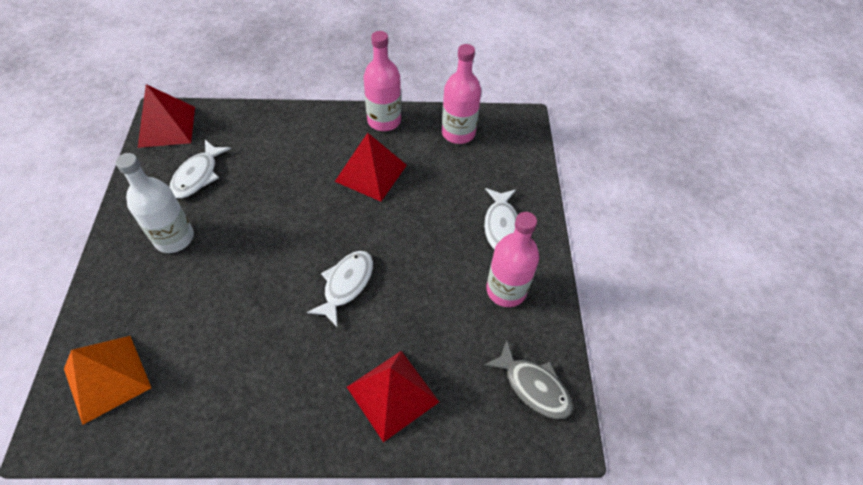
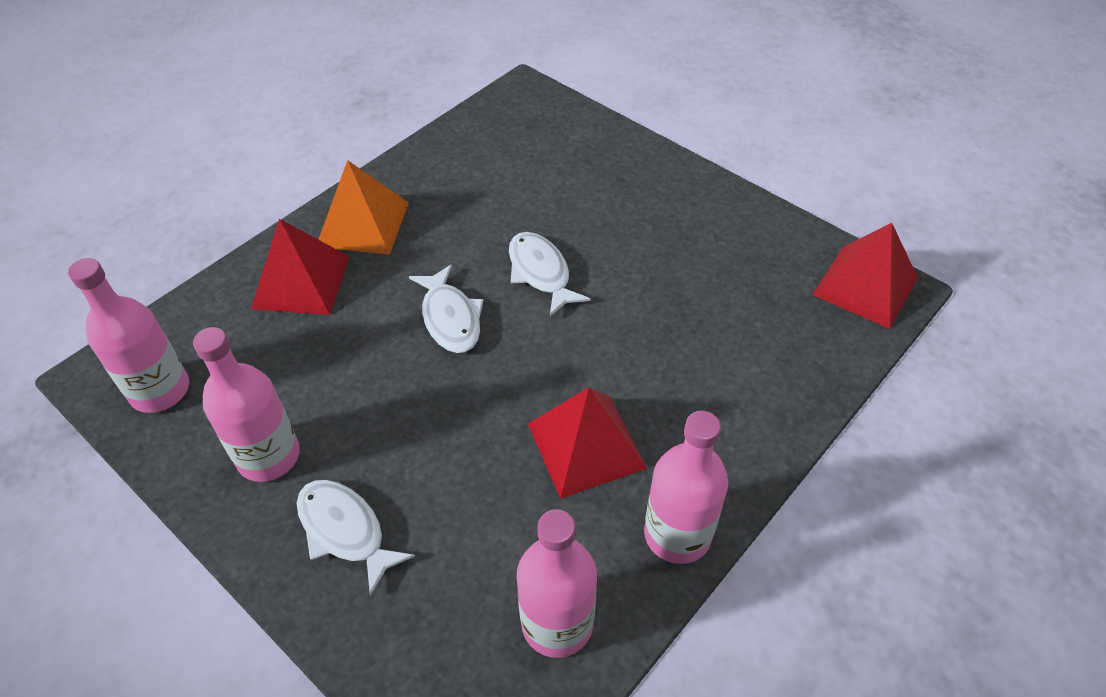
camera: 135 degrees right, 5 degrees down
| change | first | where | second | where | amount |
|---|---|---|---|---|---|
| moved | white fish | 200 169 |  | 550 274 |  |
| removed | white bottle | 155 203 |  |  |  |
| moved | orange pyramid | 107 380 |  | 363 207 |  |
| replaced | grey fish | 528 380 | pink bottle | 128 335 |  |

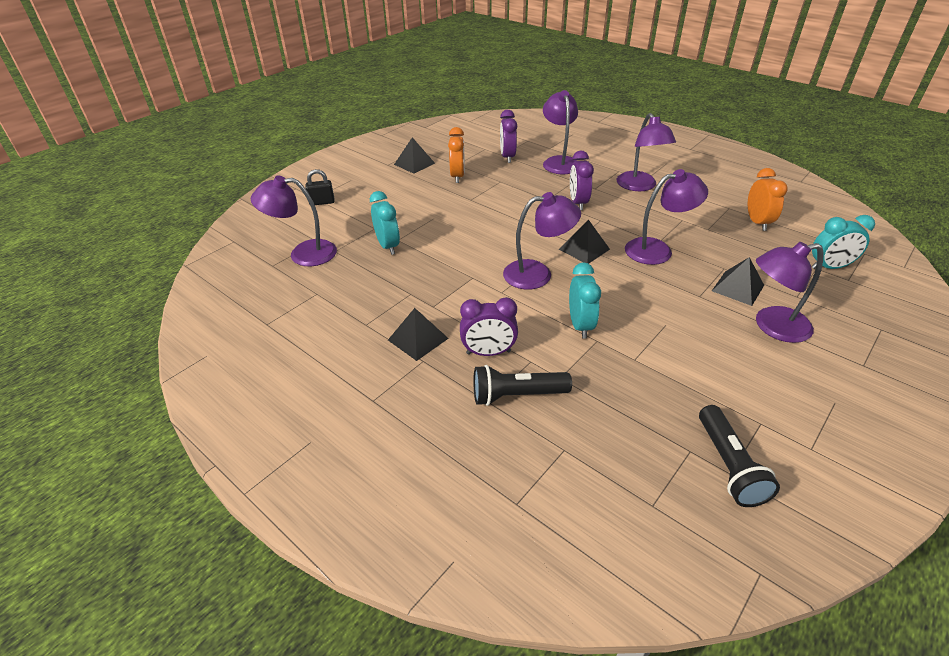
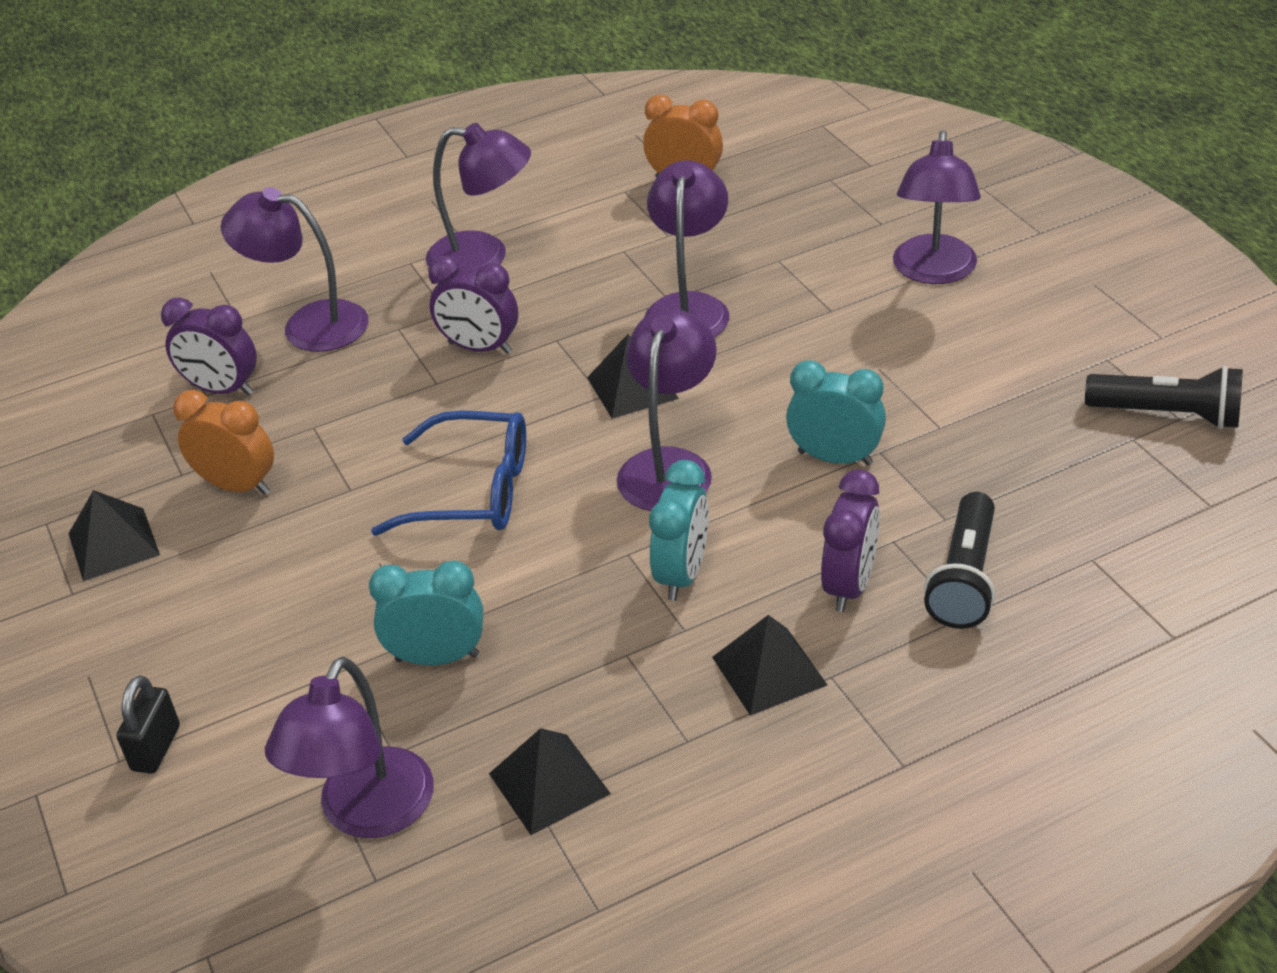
camera: 65 degrees left, 0 degrees up
| change | first | where | second | where | amount |
|---|---|---|---|---|---|
| moved | turquoise clock | 843 242 |  | 678 530 |  |
| moved | black pyramid | 738 281 |  | 550 781 |  |
| added |  |  | blue glasses | 448 473 |  |

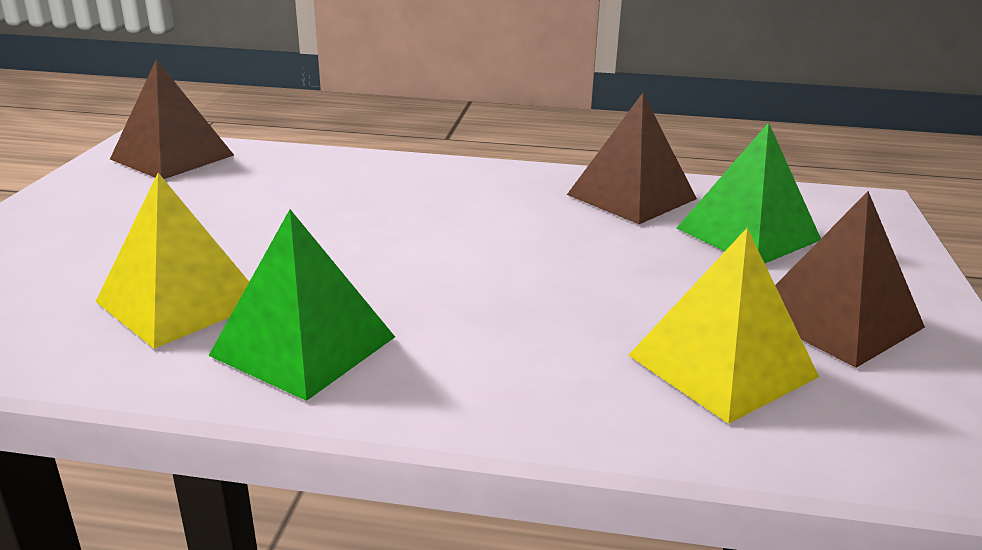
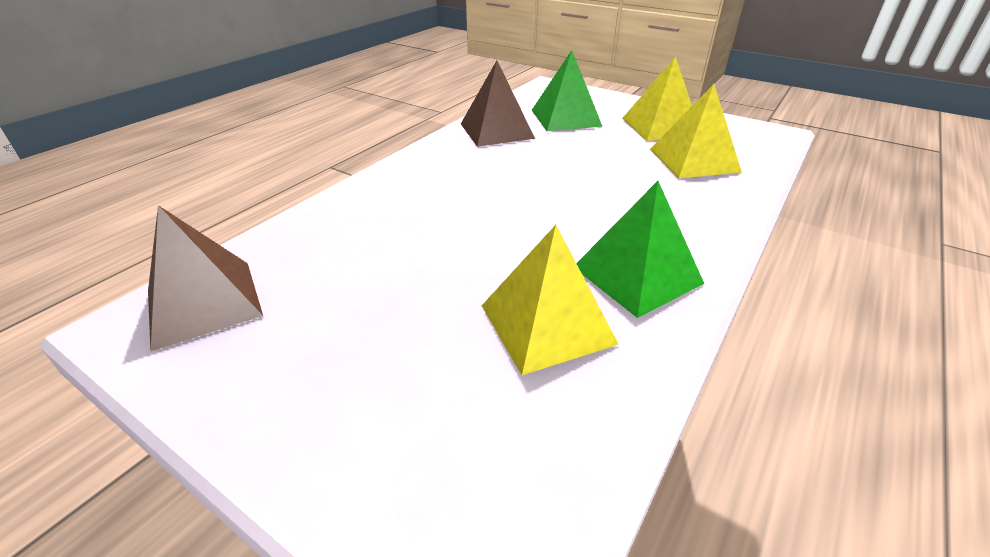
camera: 65 degrees left, 10 degrees up
| change | first | where | second | where | amount |
|---|---|---|---|---|---|
| recoloured | brown pyramid | 850 279 | yellow pyramid | 657 99 |  |

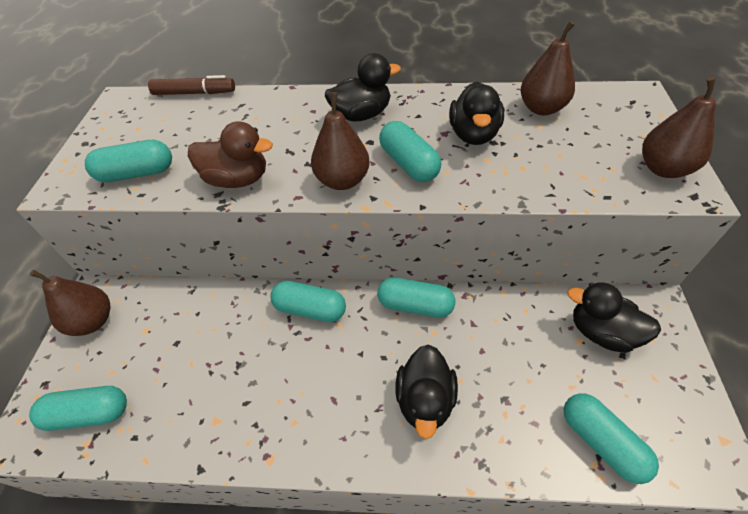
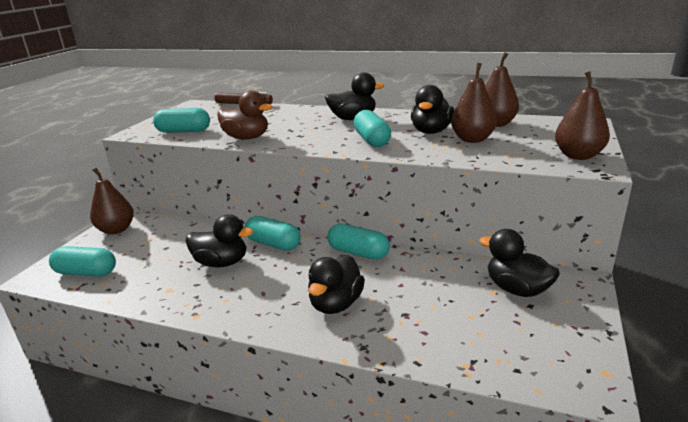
camera: 15 degrees right, 25 degrees down
| change | first | where | second | where | amount |
|---|---|---|---|---|---|
| moved | brown pear | 340 141 |  | 474 103 |  |
| removed | turquoise capsule | 611 438 |  |  |  |
| added |  |  | black duck | 219 240 |  |

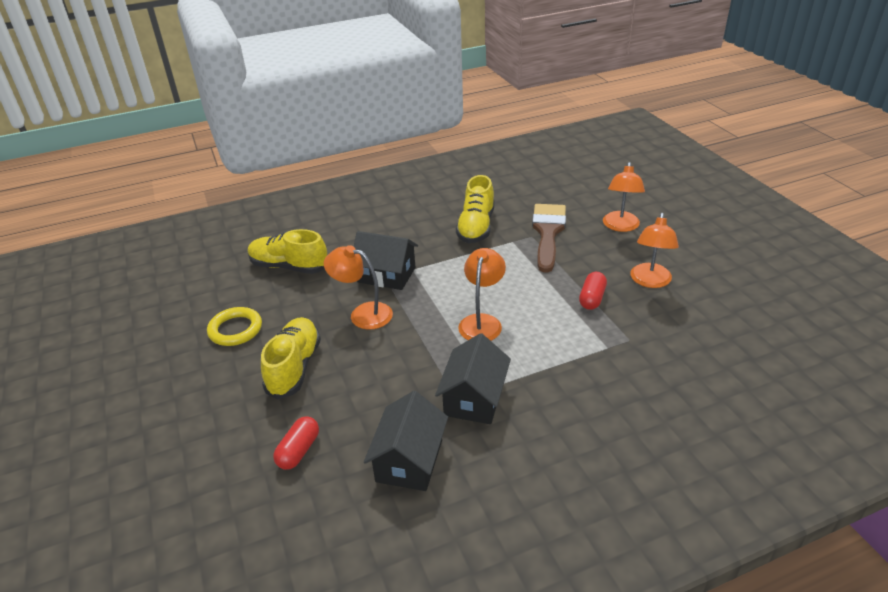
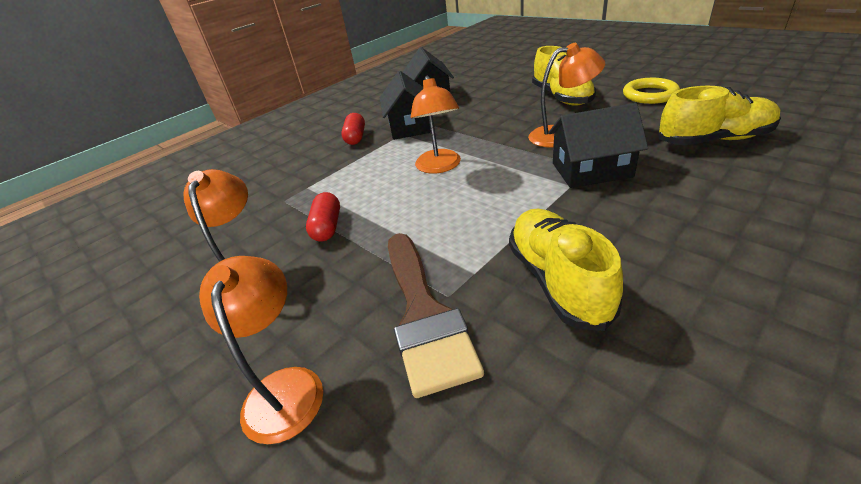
camera: 160 degrees right, 0 degrees up
| change | first | where | second | where | amount |
|---|---|---|---|---|---|
| moved | red capsule | 296 443 |  | 353 129 |  |

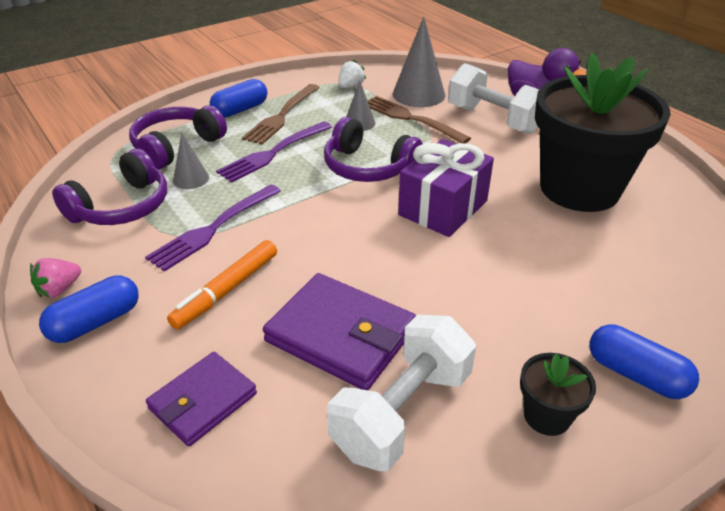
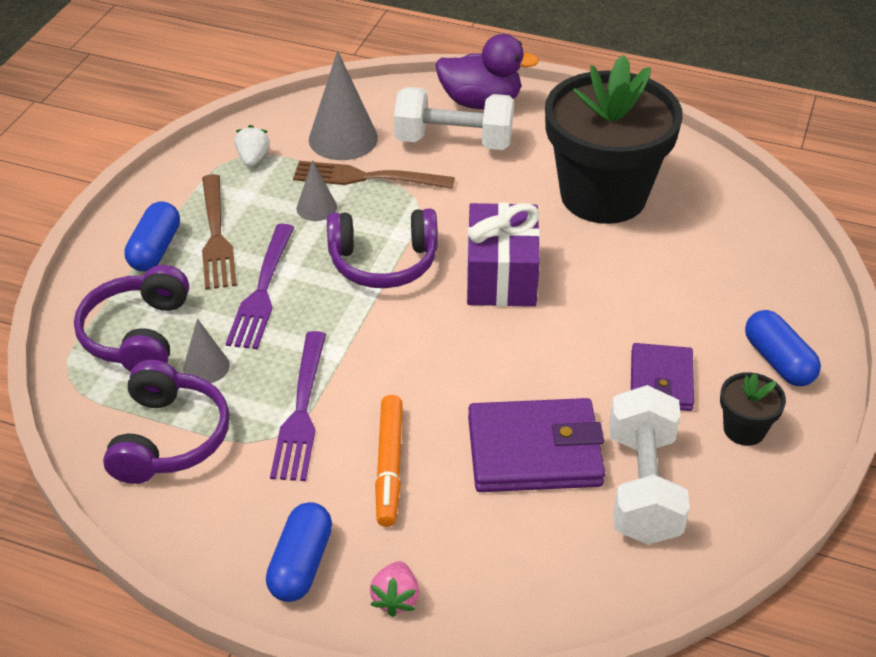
camera: 35 degrees left, 5 degrees up
| change | first | where | second | where | amount |
|---|---|---|---|---|---|
| moved | pink strawberry | 55 278 |  | 394 589 |  |
| turned | blue capsule | 644 362 |  | 783 348 | 60 degrees clockwise |
| moved | purple wallet | 201 399 |  | 662 377 |  |

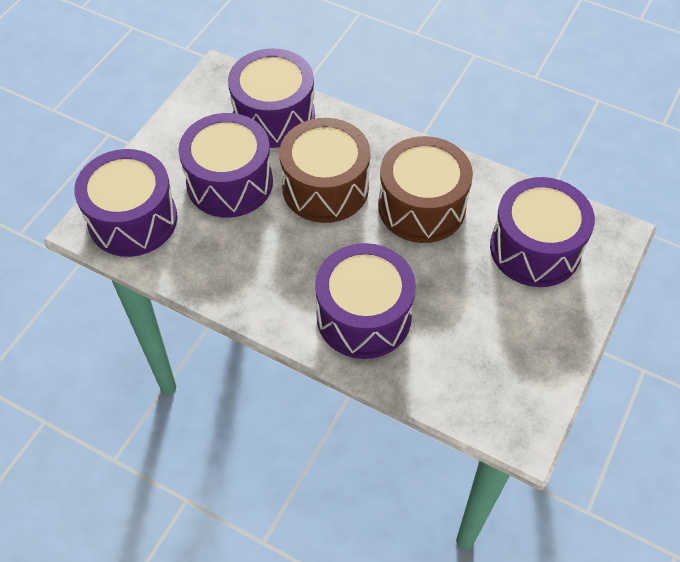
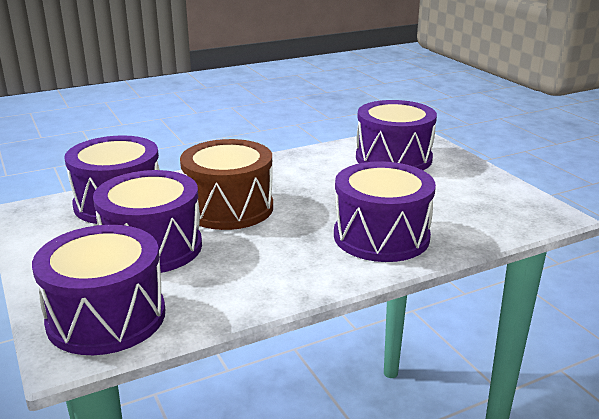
camera: 55 degrees left, 30 degrees down
| change | first | where | second | where | amount |
|---|---|---|---|---|---|
| removed | brown drum | 425 189 |  |  |  |

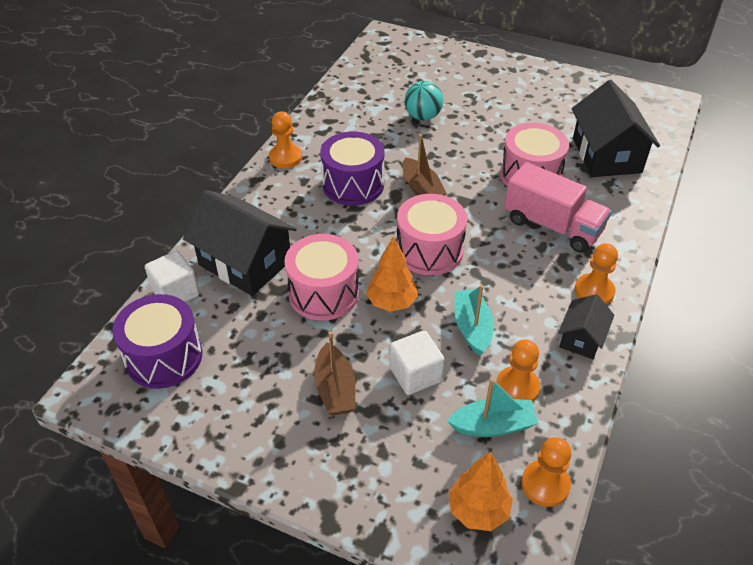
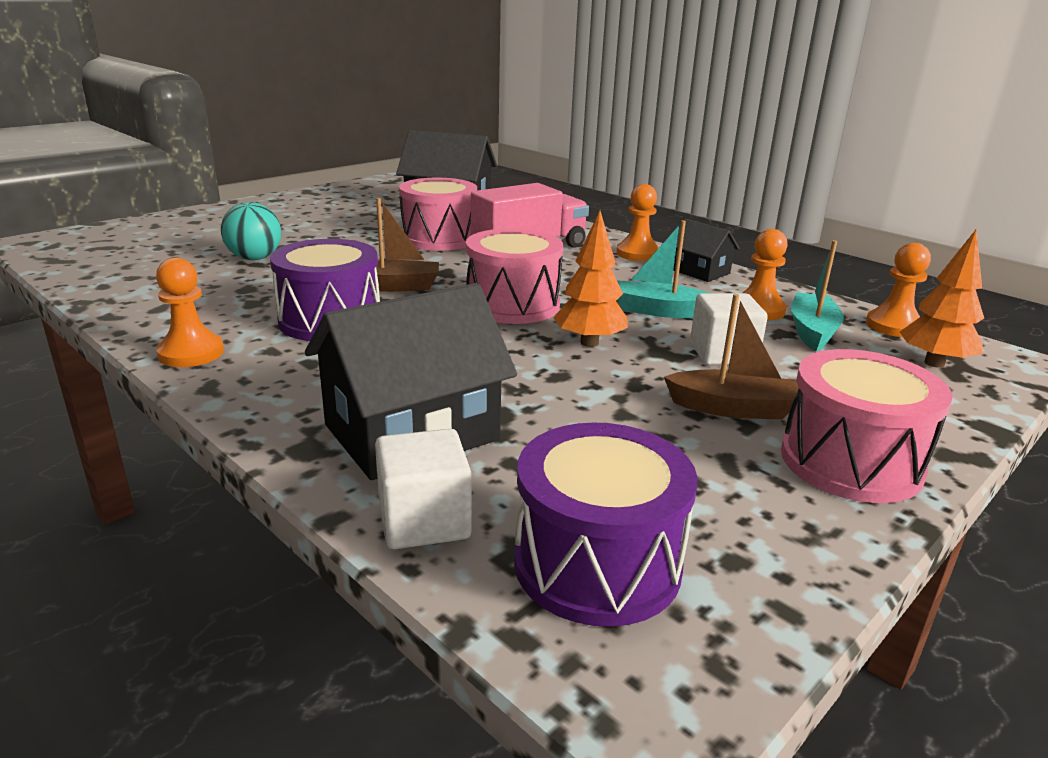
camera: 70 degrees left, 20 degrees down
| change | first | where | second | where | amount |
|---|---|---|---|---|---|
| moved | pink drum | 321 277 |  | 867 426 |  |

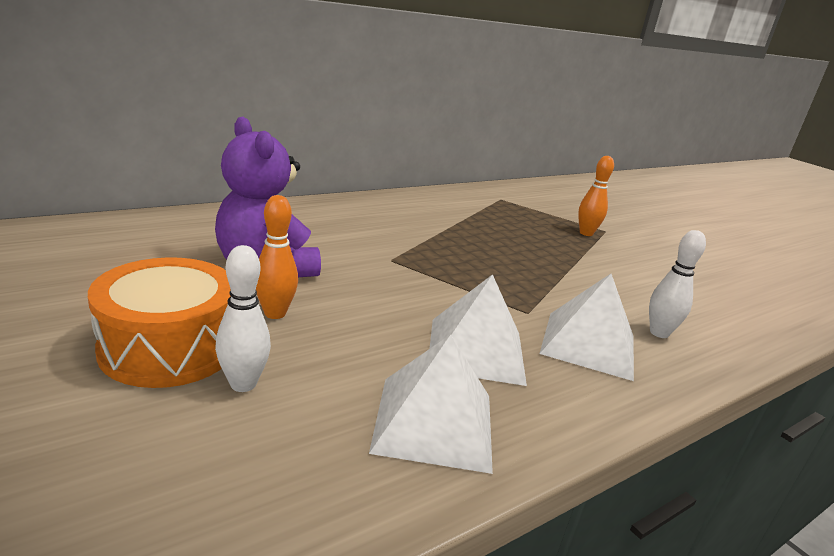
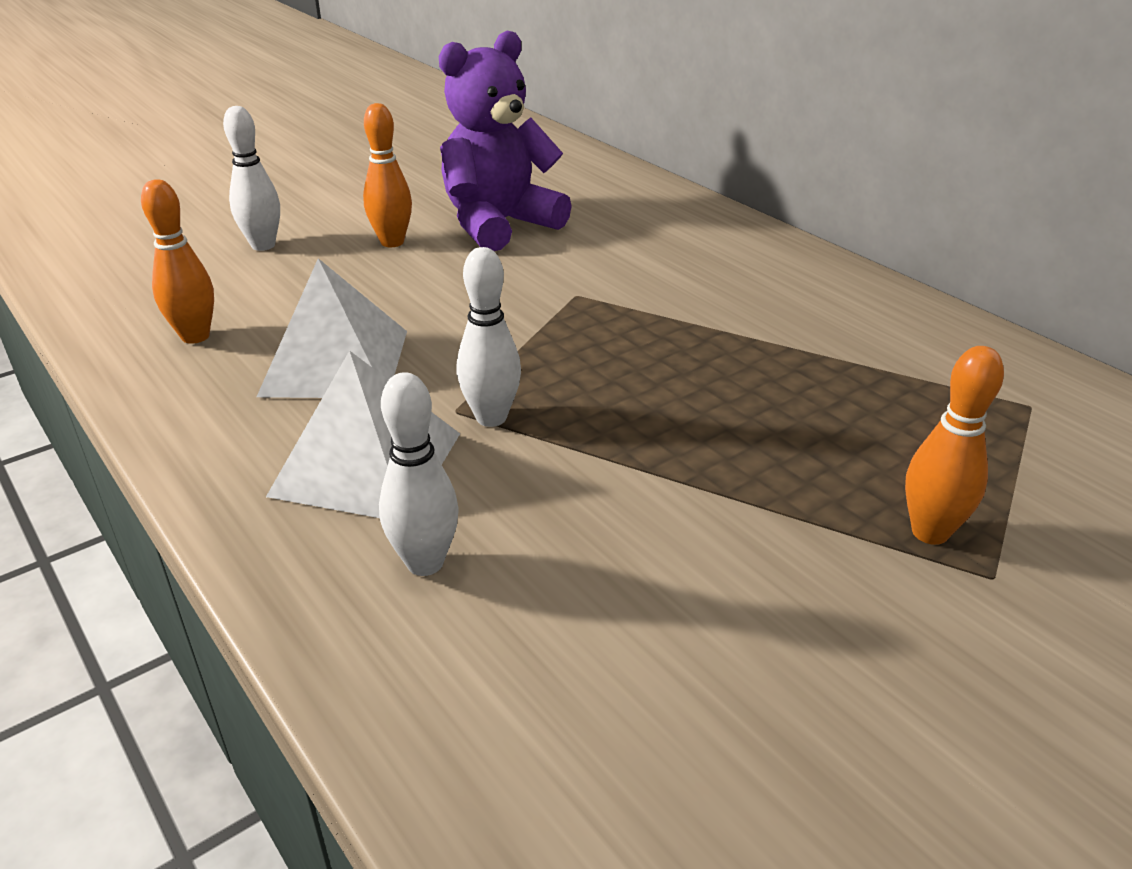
camera: 90 degrees right, 10 degrees up
| change | first | where | second | where | amount |
|---|---|---|---|---|---|
| removed | orange drum | 159 322 |  |  |  |
| replaced | white pyramid | 431 404 | orange bowling pin | 177 261 |  |
| added |  |  | white bowling pin | 489 337 |  |

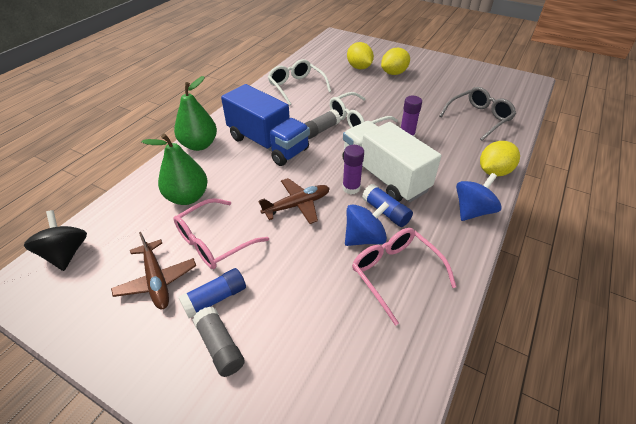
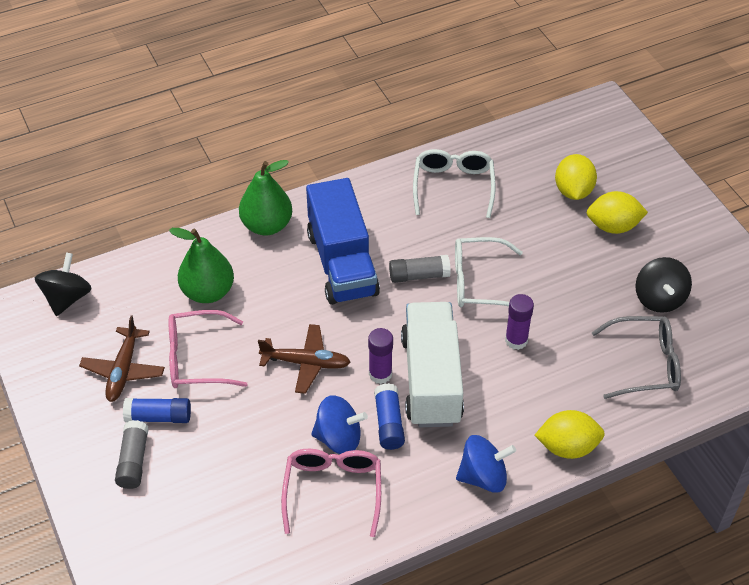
camera: 35 degrees right, 5 degrees up
| change | first | where | second | where | amount |
|---|---|---|---|---|---|
| added |  |  | black spinning top | 663 285 |  |

